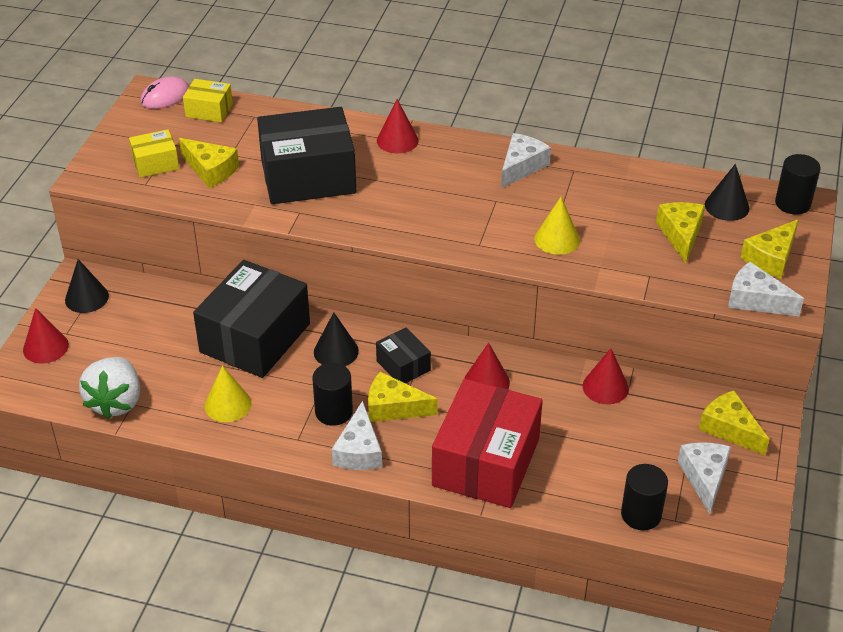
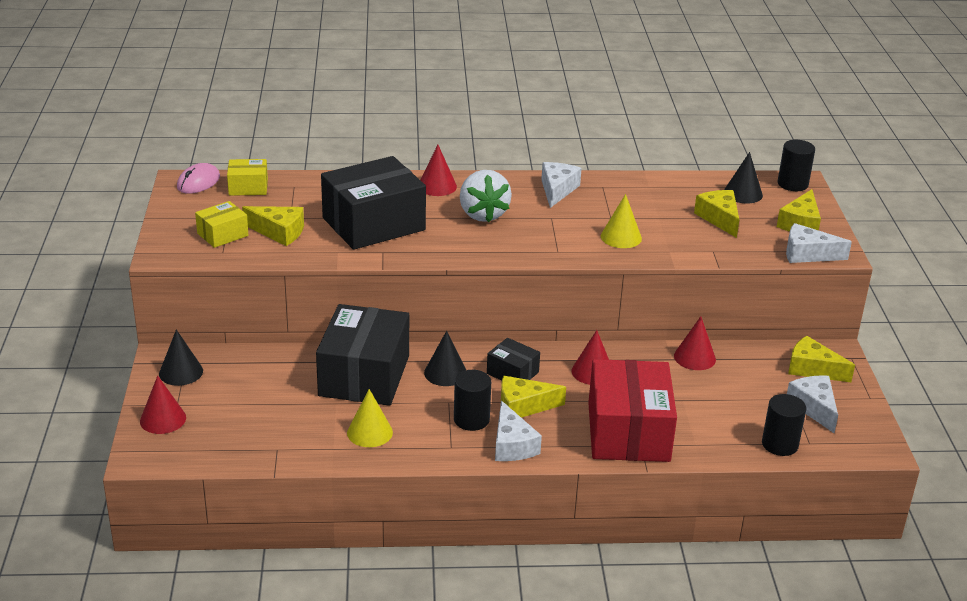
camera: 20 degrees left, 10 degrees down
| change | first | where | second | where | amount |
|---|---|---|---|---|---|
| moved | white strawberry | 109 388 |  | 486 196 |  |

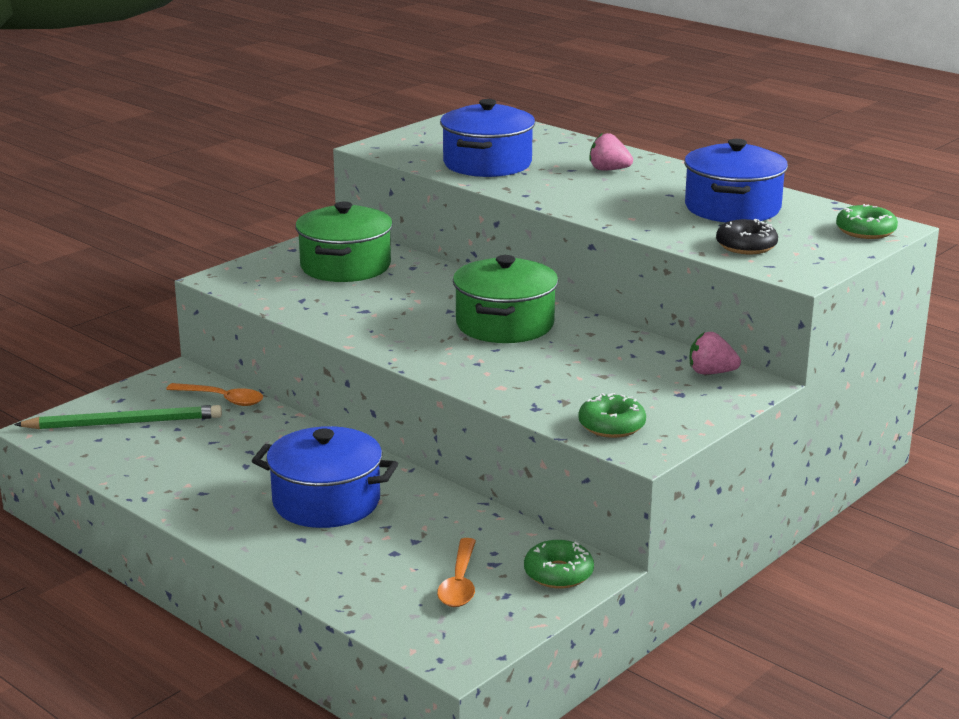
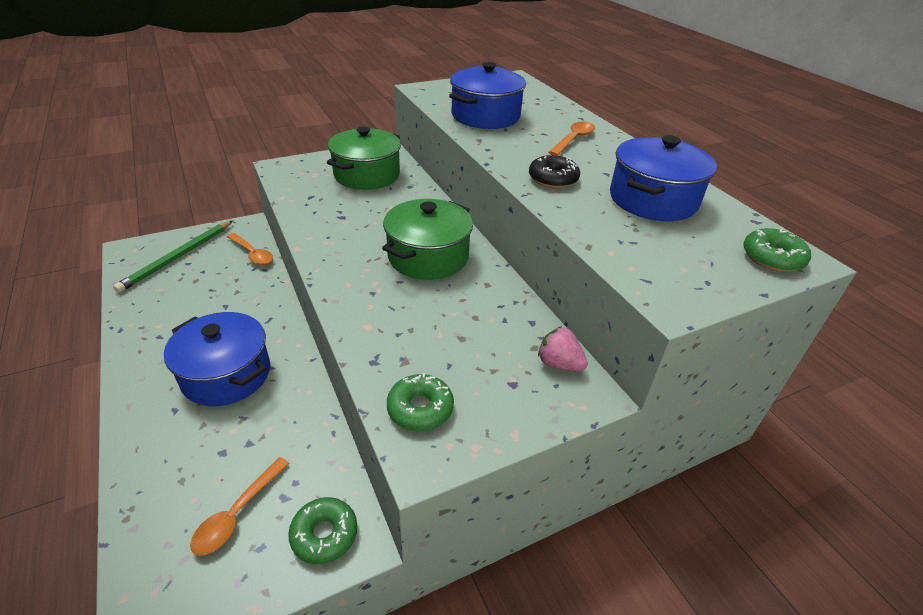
camera: 20 degrees right, 15 degrees up
| change | first | where | second | where | amount |
|---|---|---|---|---|---|
| replaced | pink strawberry | 611 151 | orange spoon | 571 139 |  |
| moved | black donut | 747 236 |  | 554 171 |  |
| turned | green pencil | 118 417 |  | 173 257 | 105 degrees clockwise |

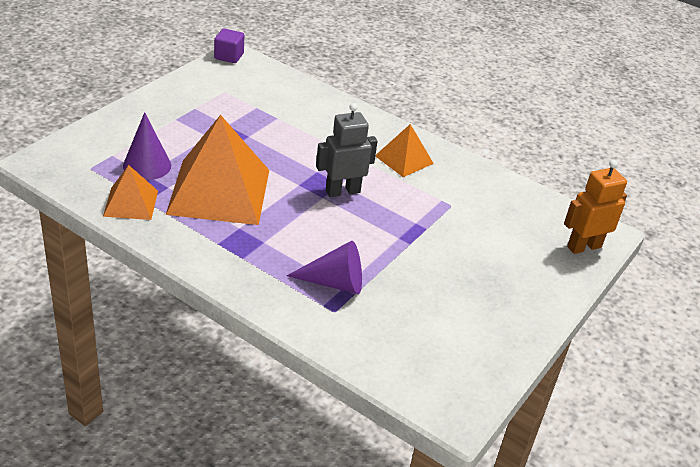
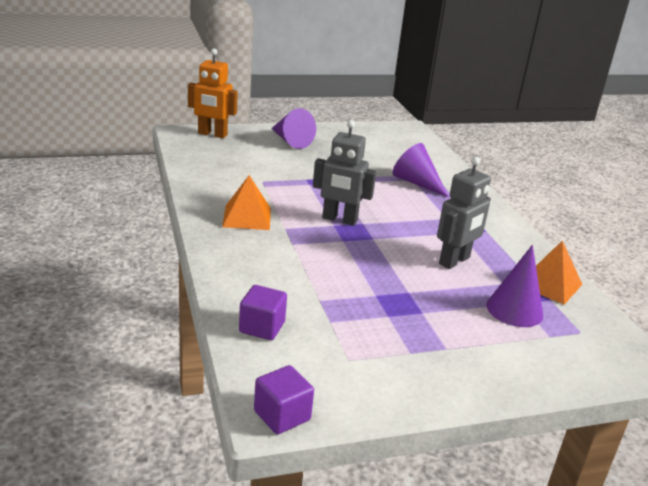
camera: 140 degrees left, 10 degrees down
| change | first | where | second | where | amount |
|---|---|---|---|---|---|
| replaced | orange pyramid | 217 170 | grey robot | 464 213 |  |
| added |  |  | purple cone | 293 128 |  |
| added |  |  | purple cube | 263 312 |  |

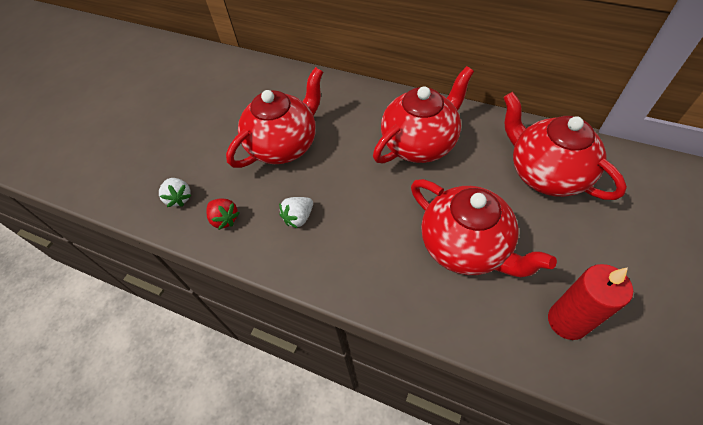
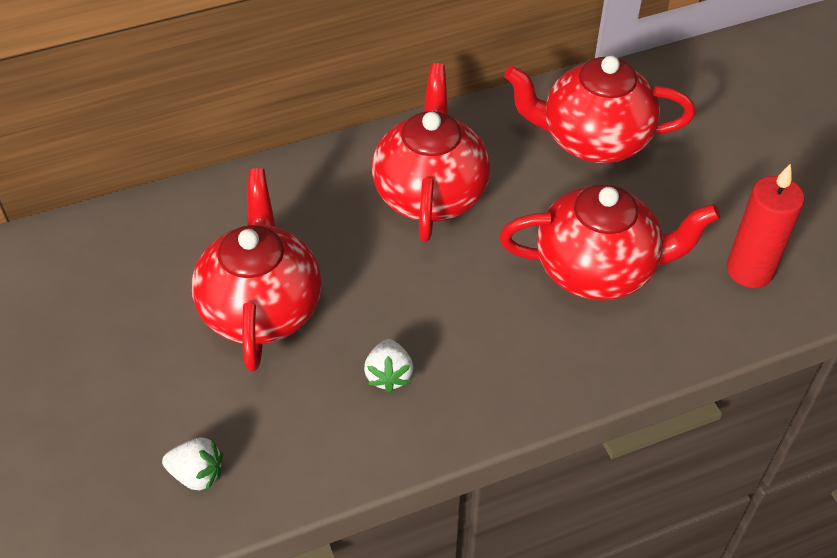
camera: 50 degrees left, 5 degrees down
| change | first | where | second | where | amount |
|---|---|---|---|---|---|
| removed | red strawberry | 222 214 |  |  |  |

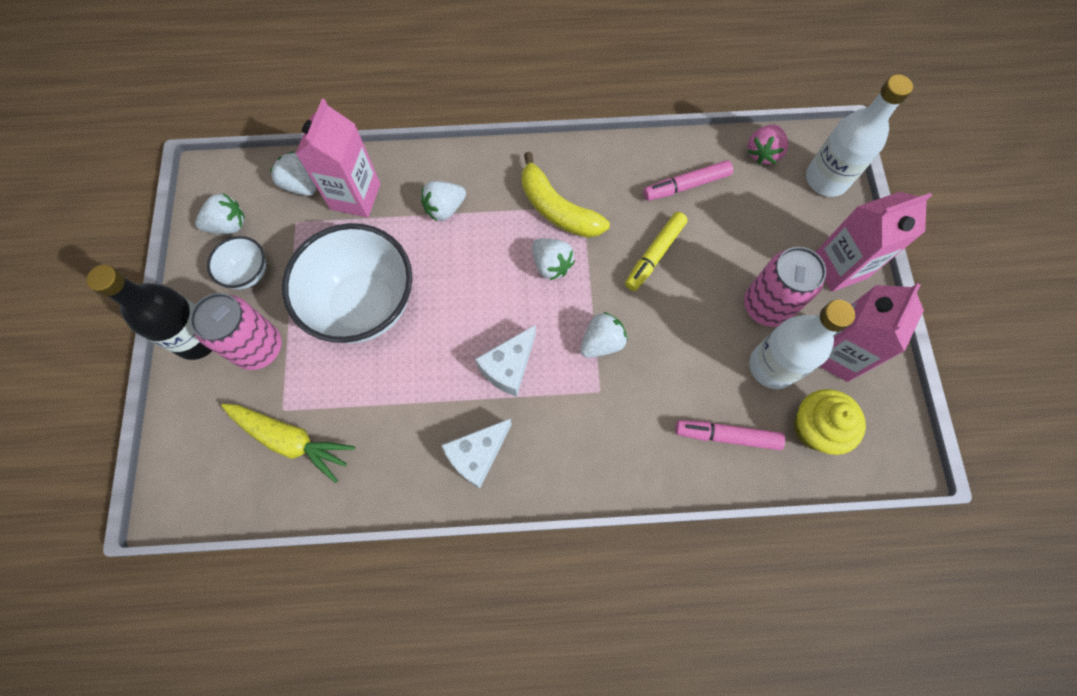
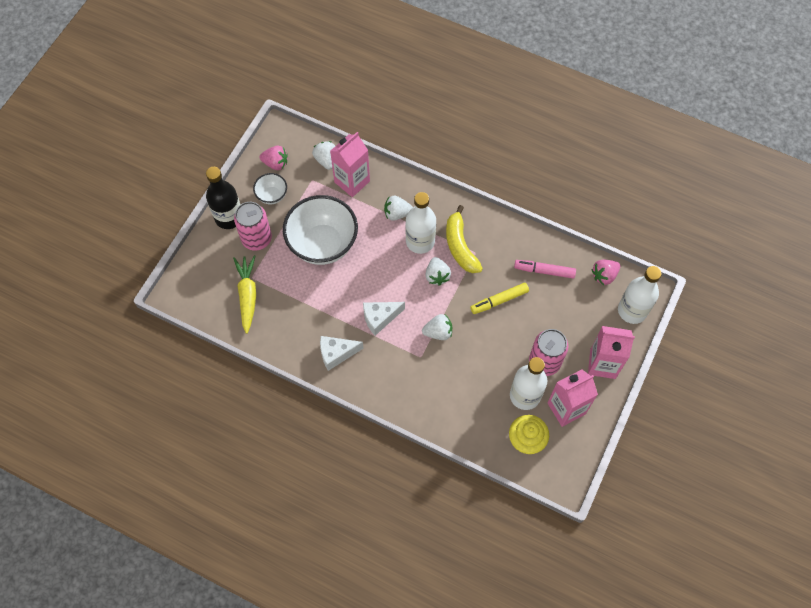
camera: 30 degrees right, 5 degrees down
| change | first | where | second | where | amount |
|---|---|---|---|---|---|
| recoloured | white strawberry | 220 213 | pink strawberry | 273 158 |  |
| turned | yellow carrot | 288 443 |  | 244 294 | 150 degrees counterclockwise |
| removed | pink marker | 730 435 |  |  |  |
| added |  |  | white bottle | 420 223 |  |

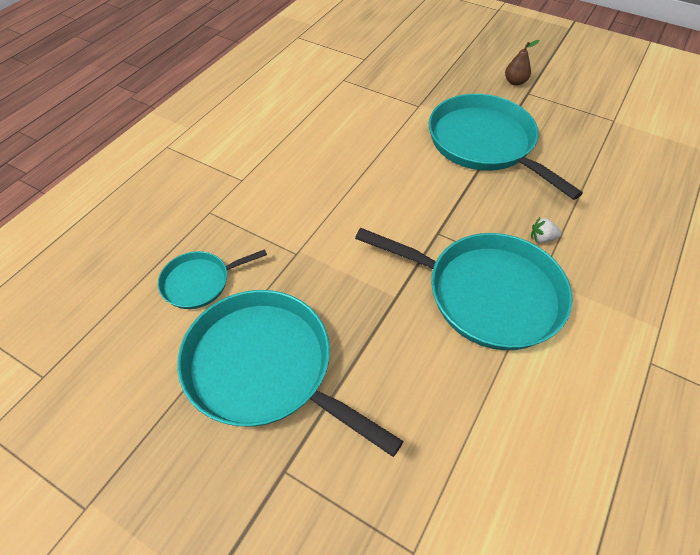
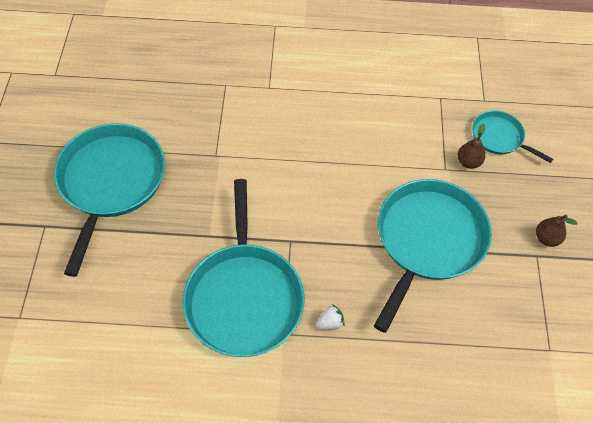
camera: 60 degrees right, 5 degrees up
| change | first | where | second | where | amount |
|---|---|---|---|---|---|
| turned | white strawberry | 546 230 |  | 330 317 | 90 degrees clockwise |
| moved | turquoise pan | 212 279 |  | 512 136 |  |
| added |  |  | brown pear | 471 146 |  |

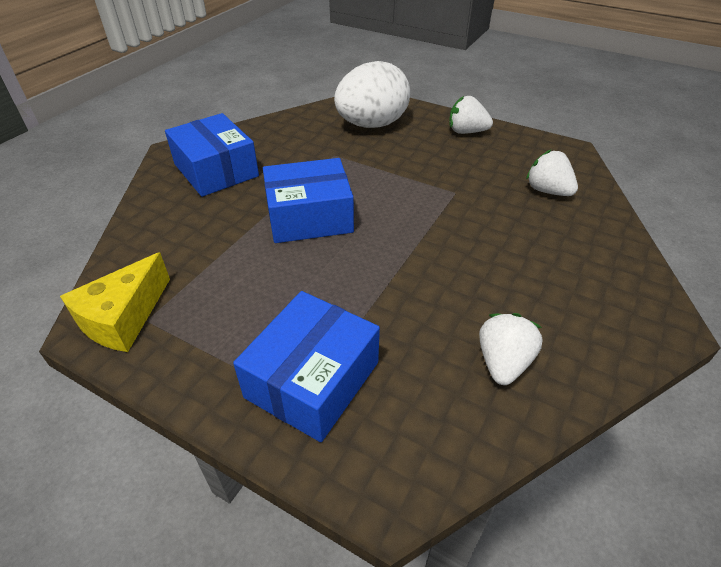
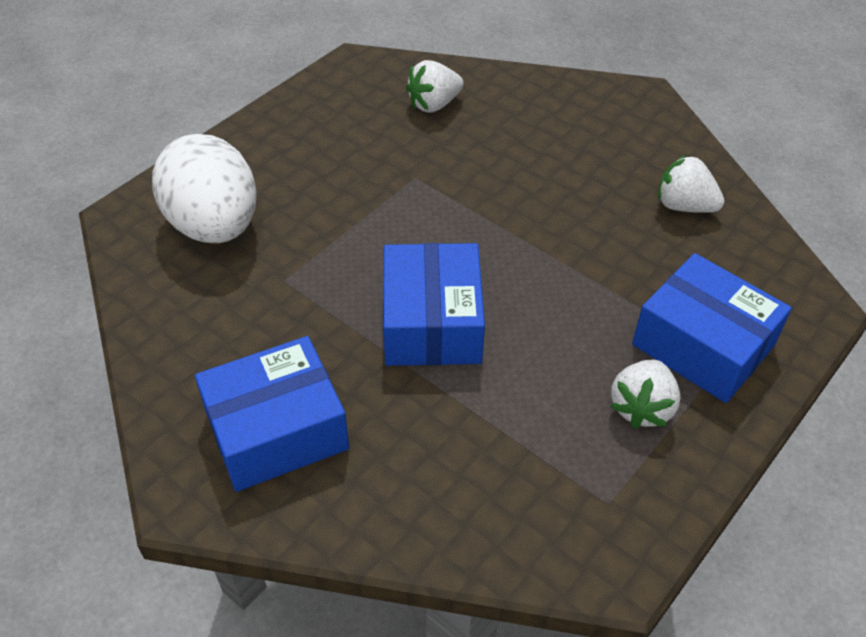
camera: 80 degrees left, 5 degrees up
| change | first | where | second | where | amount |
|---|---|---|---|---|---|
| moved | white strawberry | 471 115 |  | 645 394 |  |
| removed | yellow cheese | 115 302 |  |  |  |

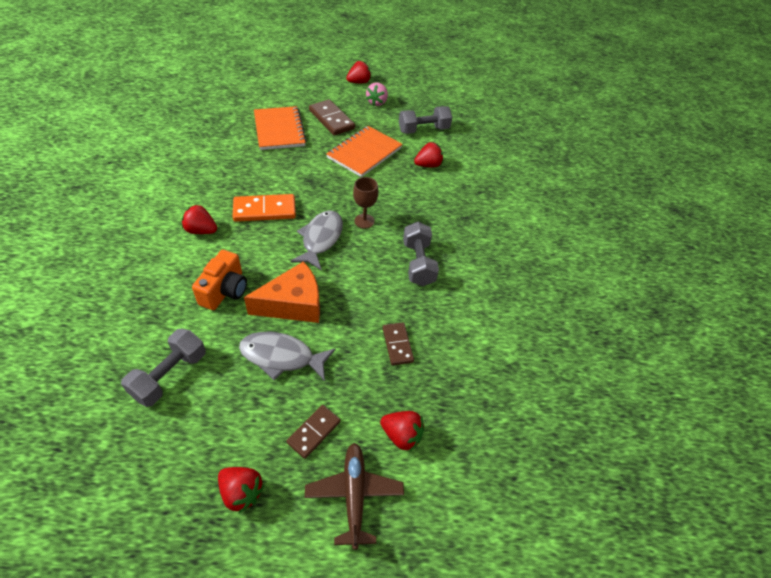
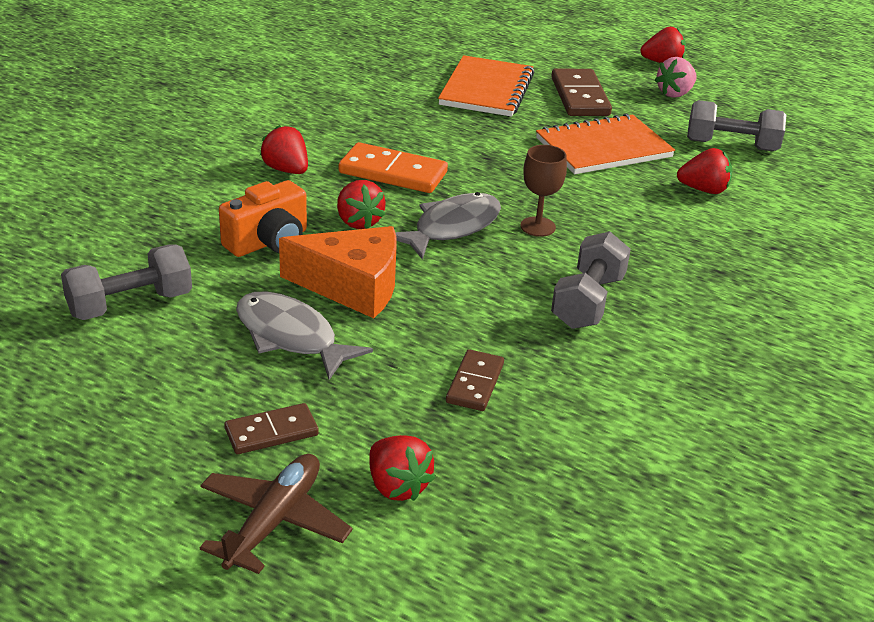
camera: 30 degrees right, 15 degrees down
| change | first | where | second | where | amount |
|---|---|---|---|---|---|
| moved | red strawberry | 241 490 |  | 361 204 |  |

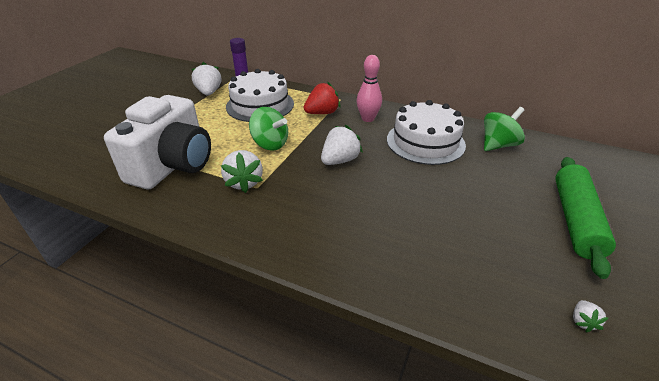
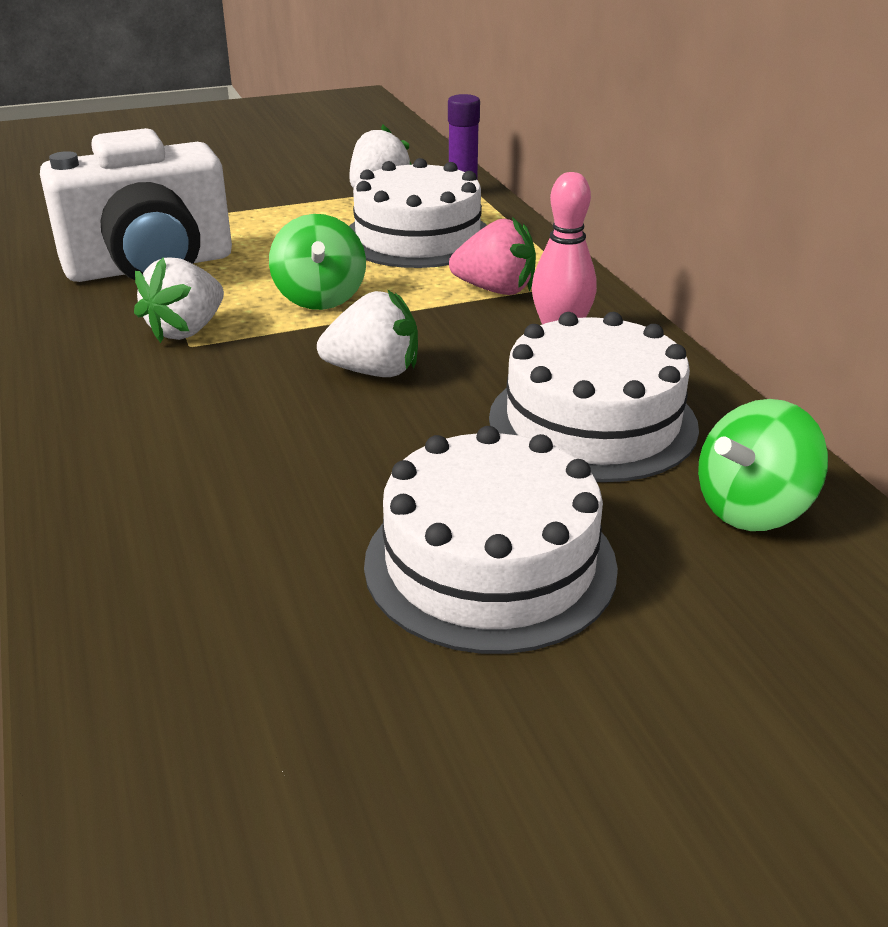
camera: 45 degrees right, 5 degrees down
| change | first | where | second | where | amount |
|---|---|---|---|---|---|
| recoloured | red strawberry | 322 97 | pink strawberry | 492 256 |  |
| turned | green spinning top | 504 129 |  | 763 465 | 135 degrees clockwise |
| removed | green rolling pin | 585 218 |  |  |  |
| removed | white strawberry | 590 316 |  |  |  |
| added |  |  | white cake | 491 540 |  |

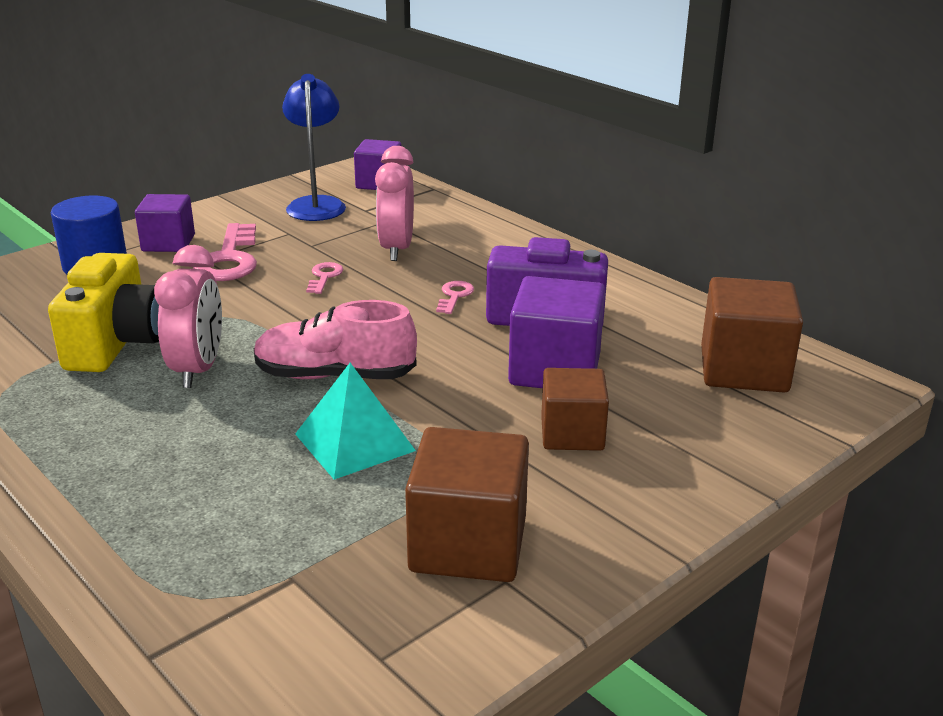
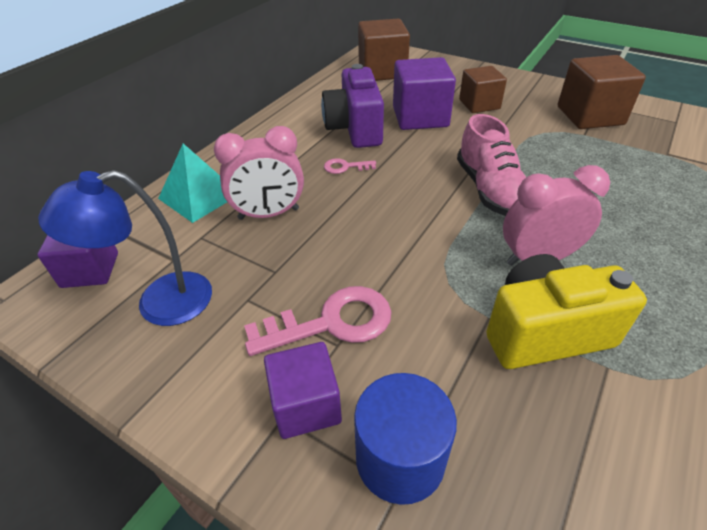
camera: 105 degrees left, 15 degrees up
| change | first | where | second | where | amount |
|---|---|---|---|---|---|
| removed | pink key | 324 278 |  |  |  |
| moved | turquoise pyramid | 355 421 |  | 192 183 |  |

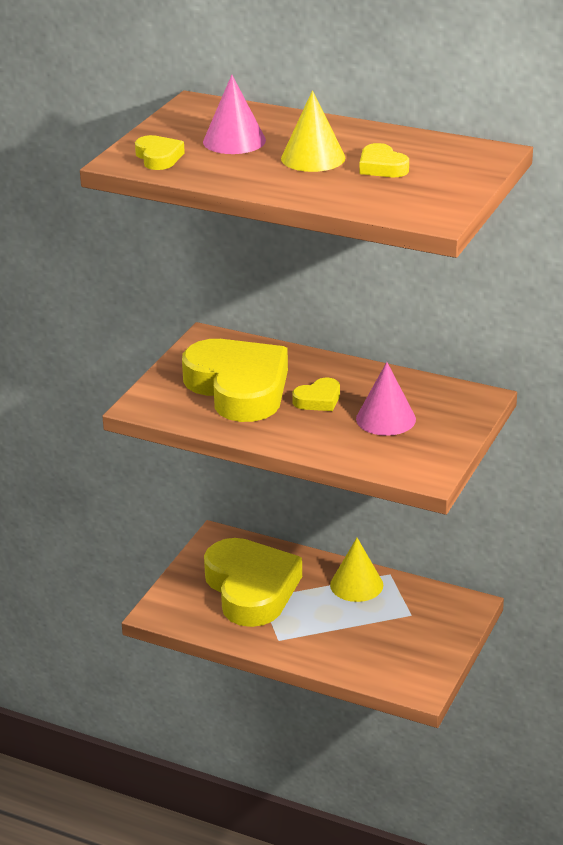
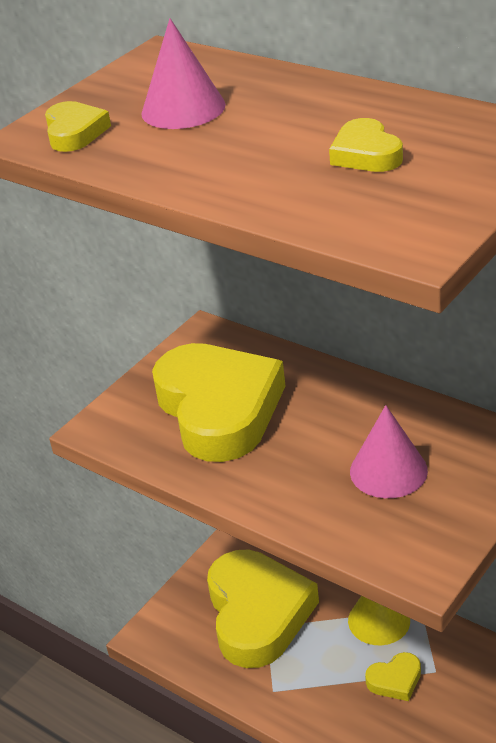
camera: 15 degrees right, 5 degrees up
| change | first | where | second | where | amount |
|---|---|---|---|---|---|
| removed | yellow cone | 313 131 |  |  |  |
| moved | yellow heart | 316 394 |  | 393 676 |  |

